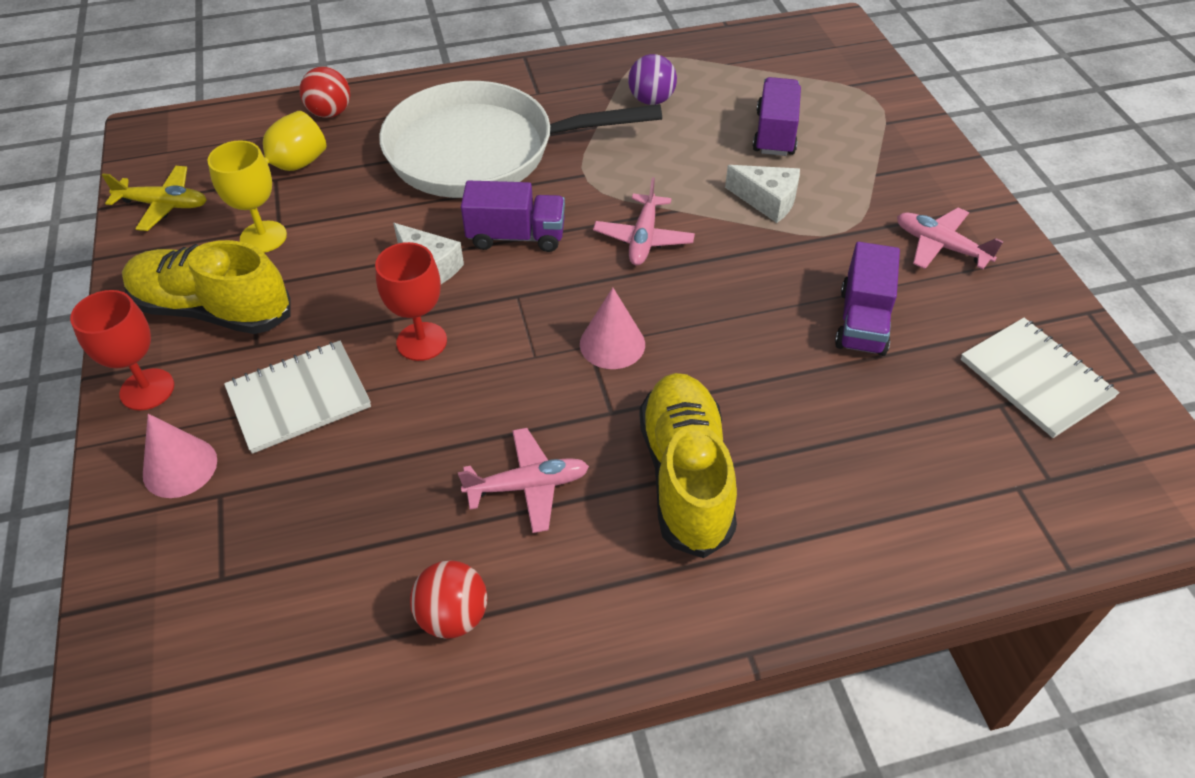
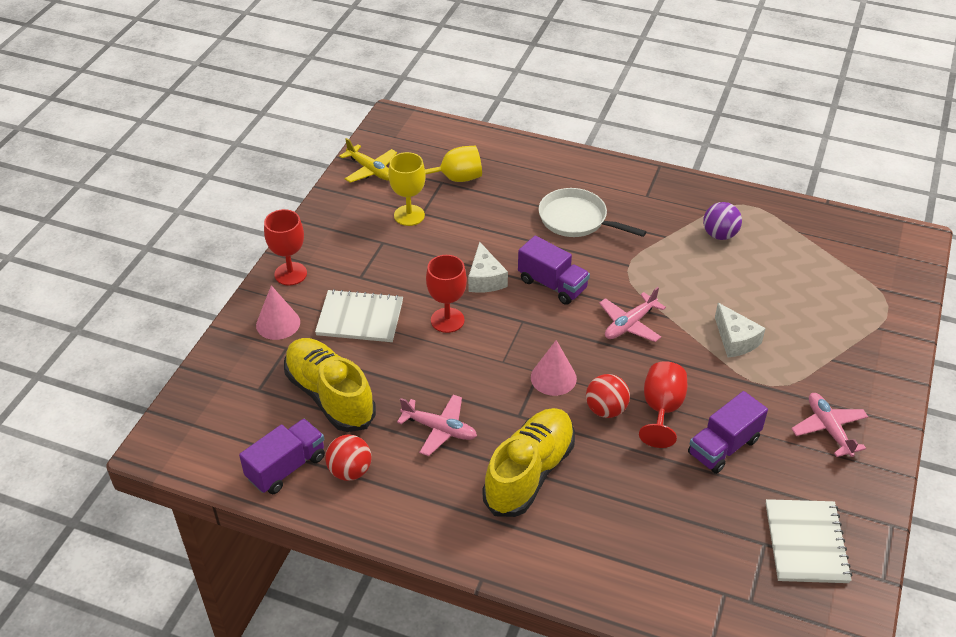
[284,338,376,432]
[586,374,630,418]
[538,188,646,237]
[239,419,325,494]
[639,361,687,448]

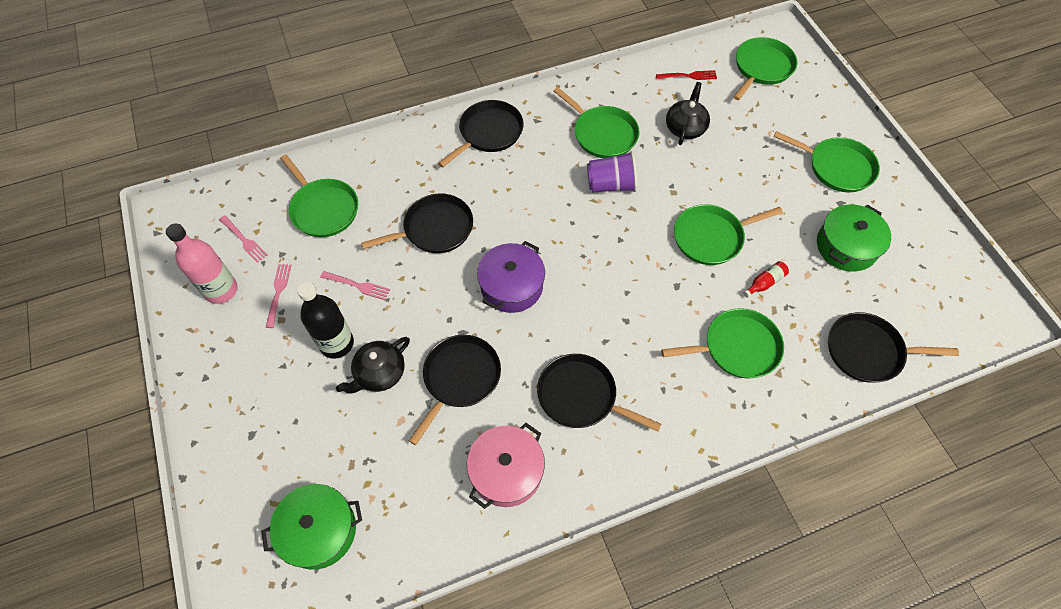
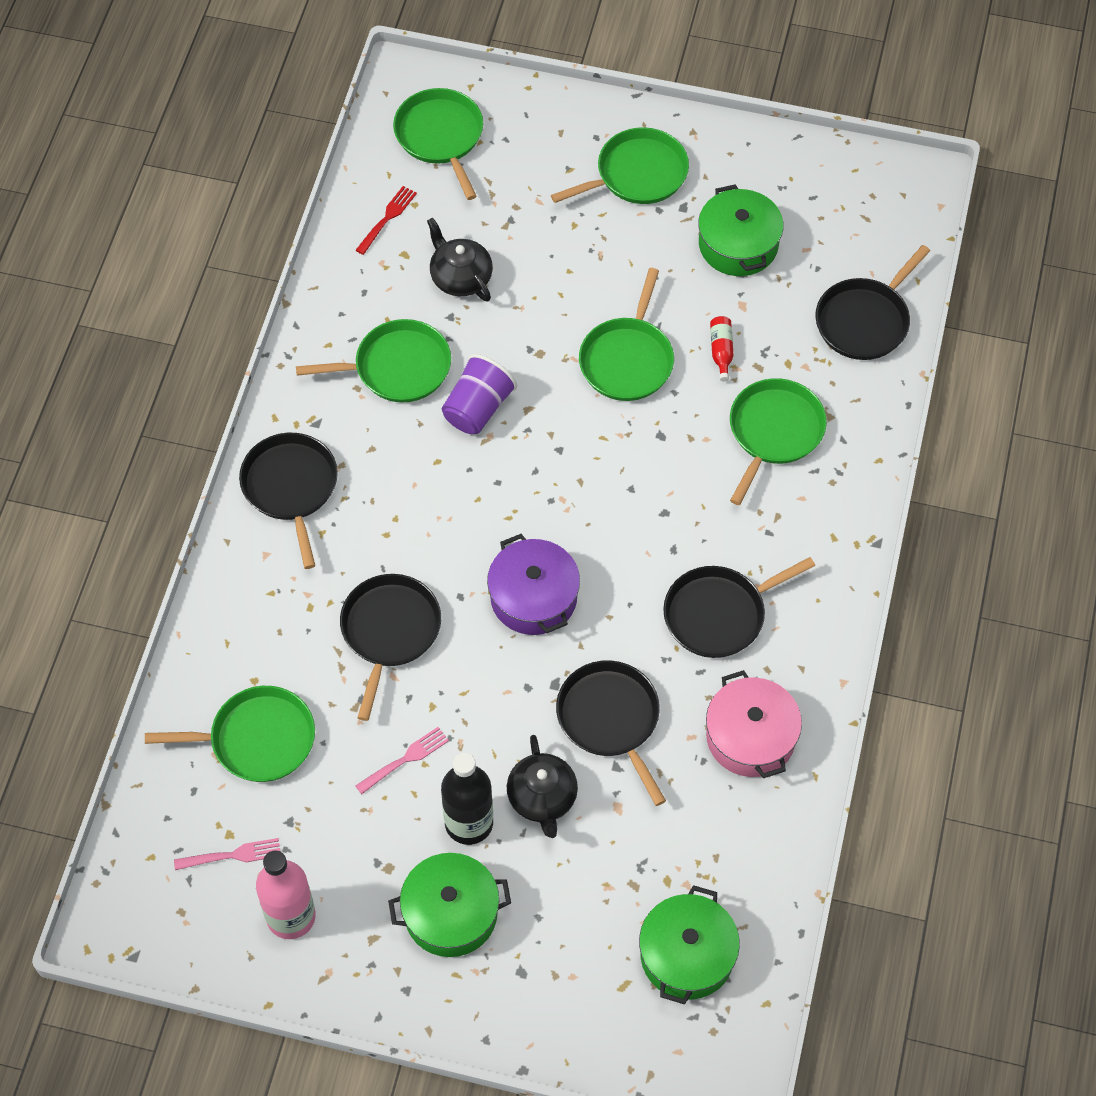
[266,264,291,328] (first image)
[388,853,511,957]

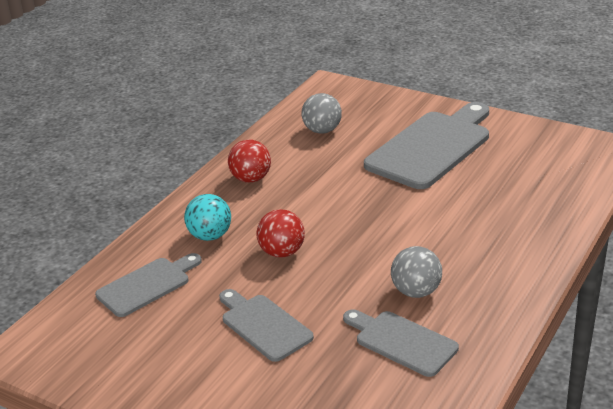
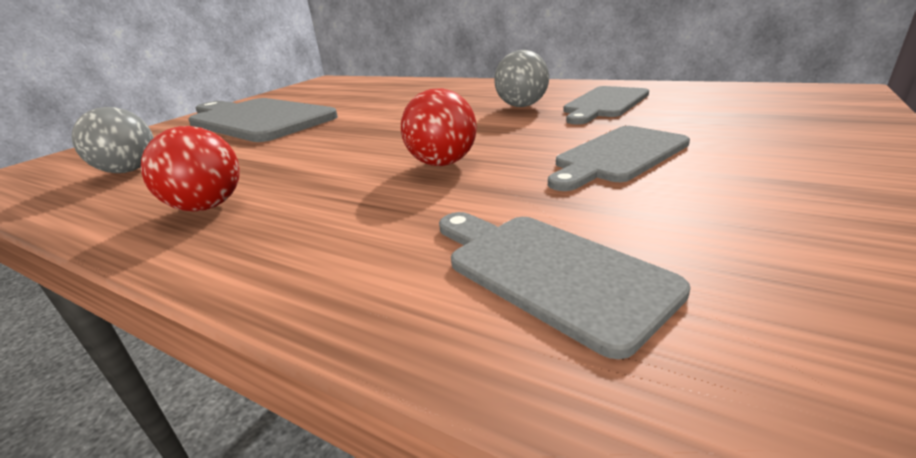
[184,194,231,241] (first image)

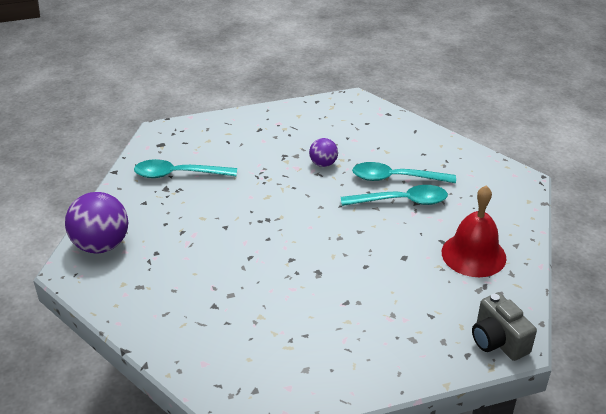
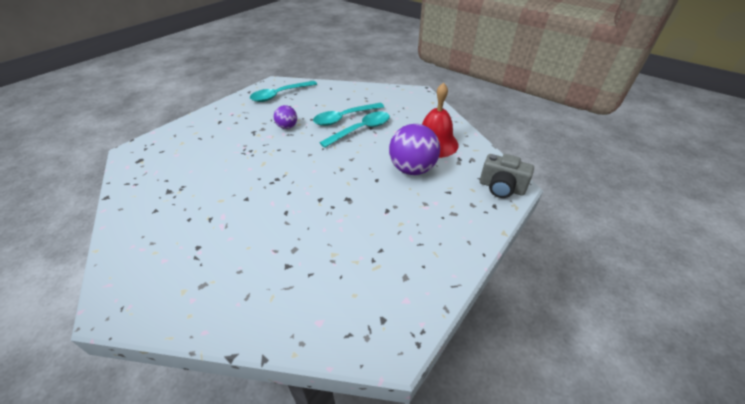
[389,124,440,175]
[250,81,317,102]

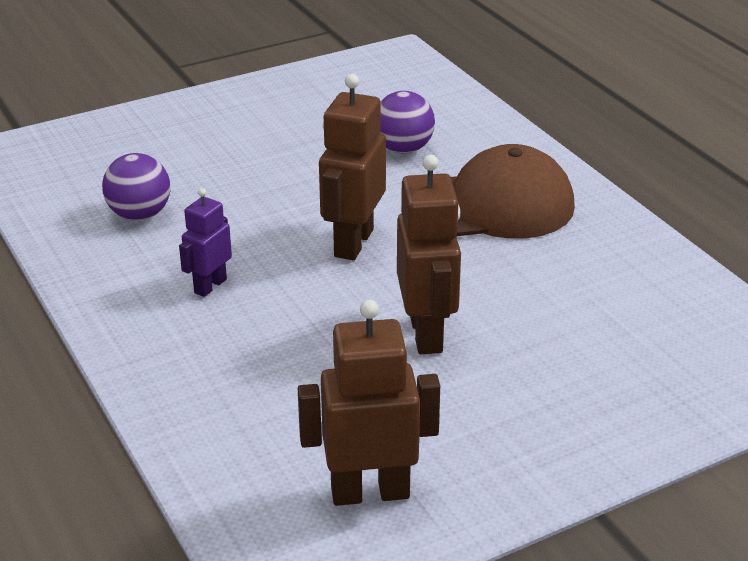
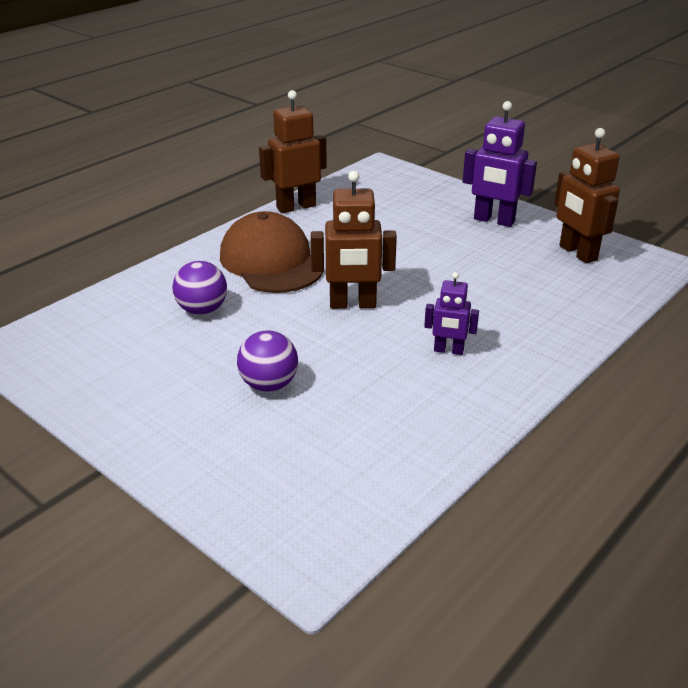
[237,330,298,392]
[259,90,327,213]
[463,101,537,227]

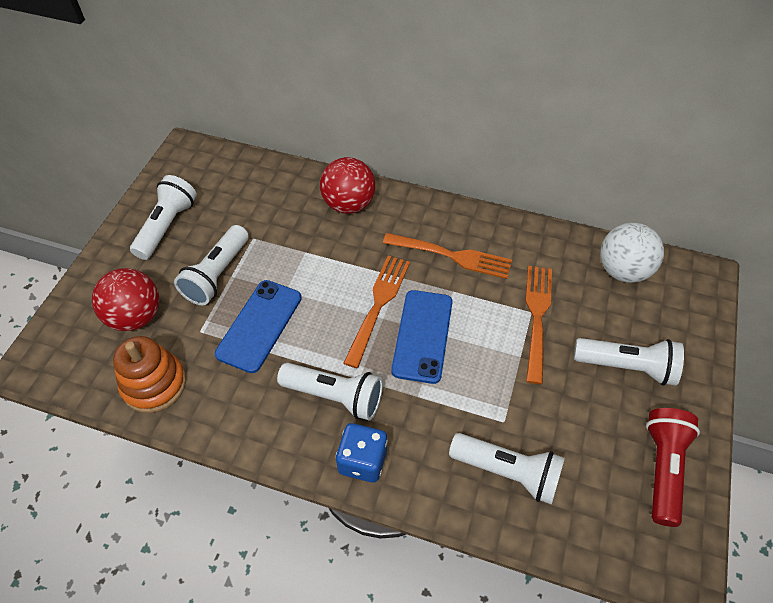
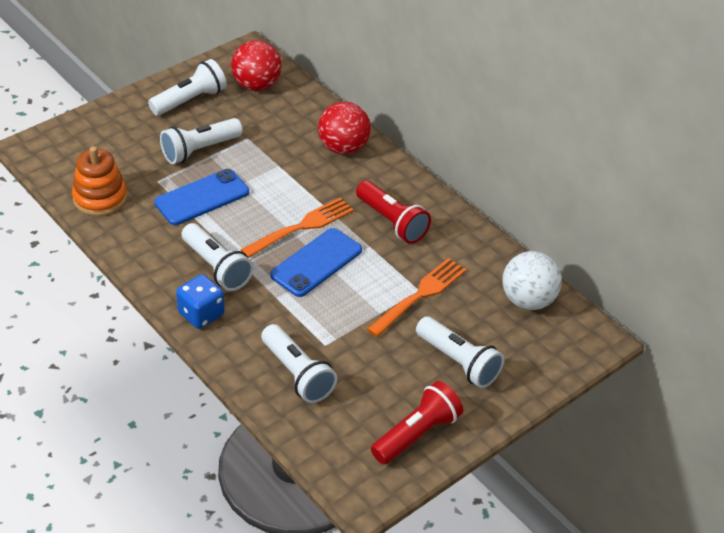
[231,40,282,91]
[356,181,431,244]

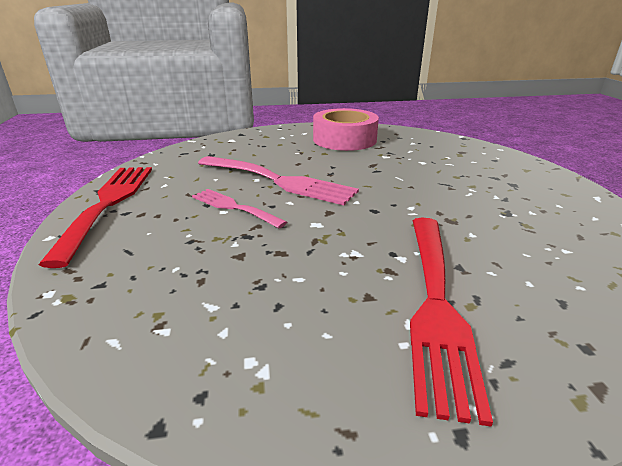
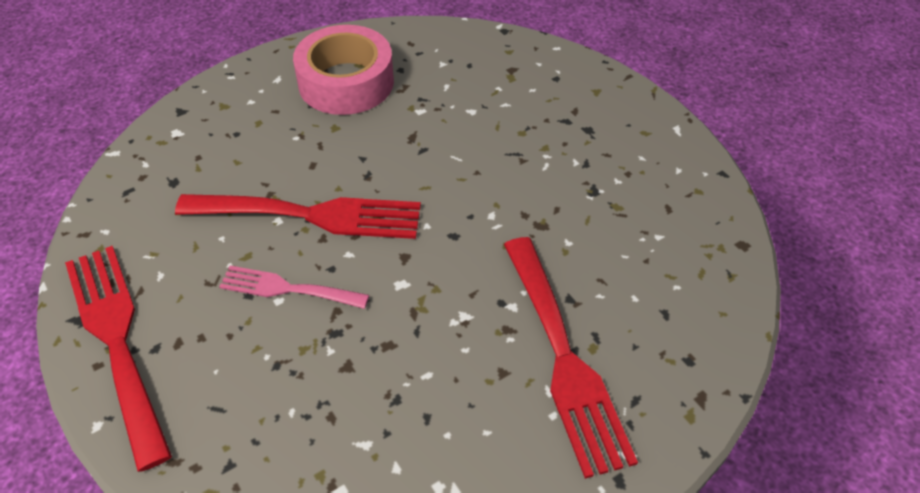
[175,194,421,239]

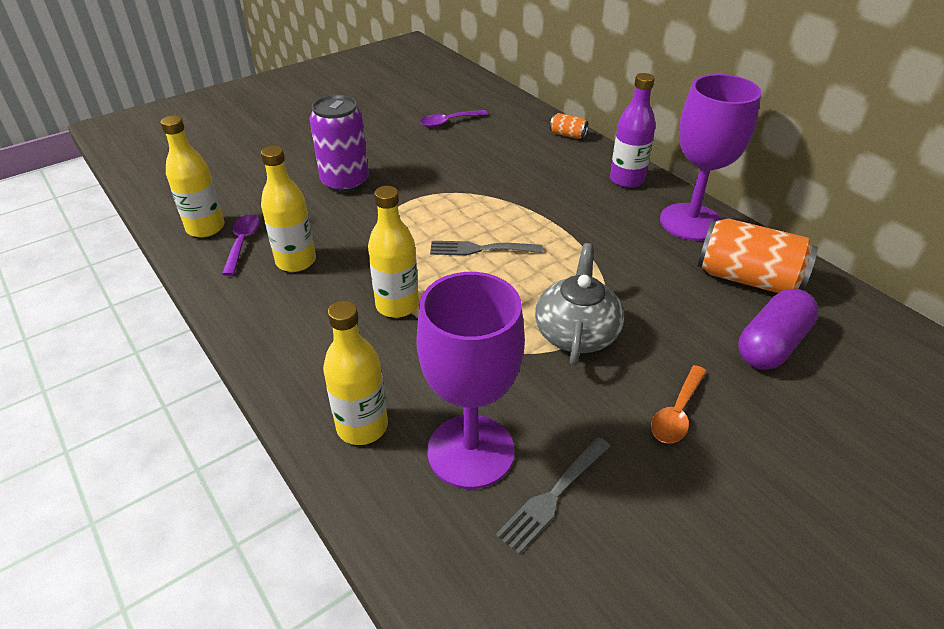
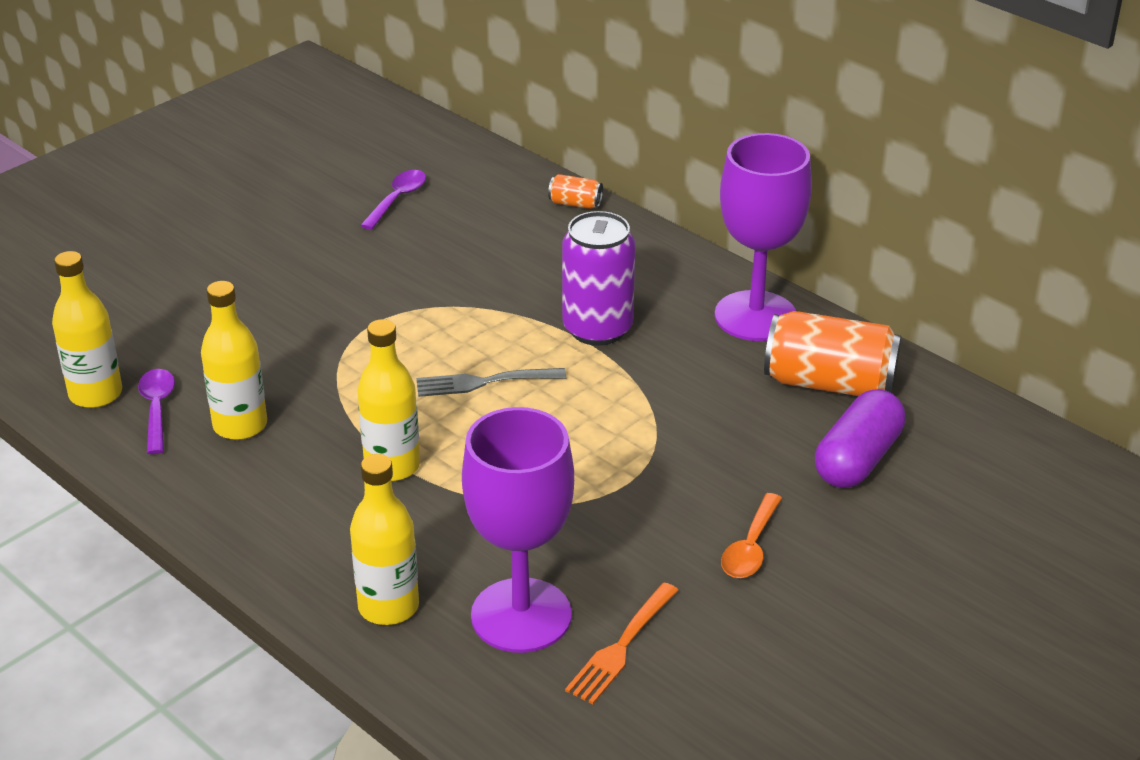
[562,211,635,346]
[360,170,426,230]
[565,583,679,704]
[535,243,625,366] (first image)
[610,73,656,188] (first image)

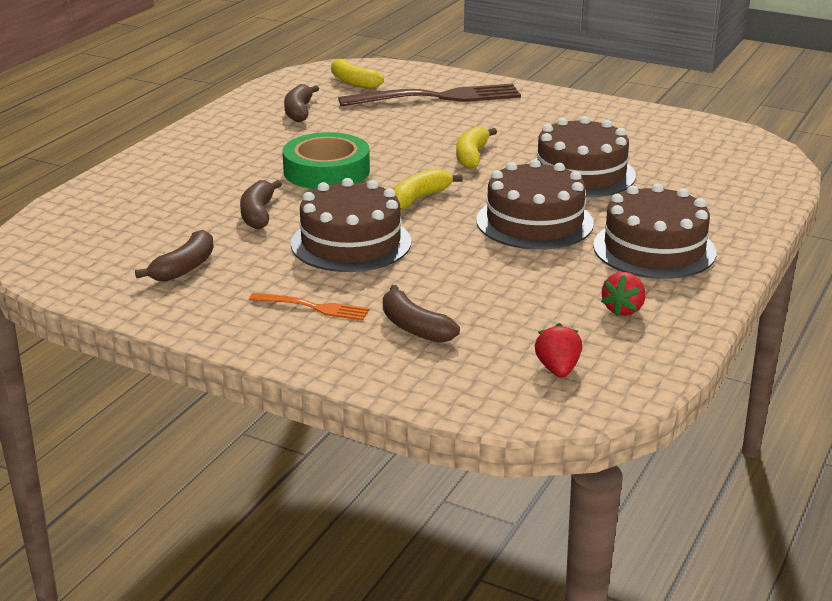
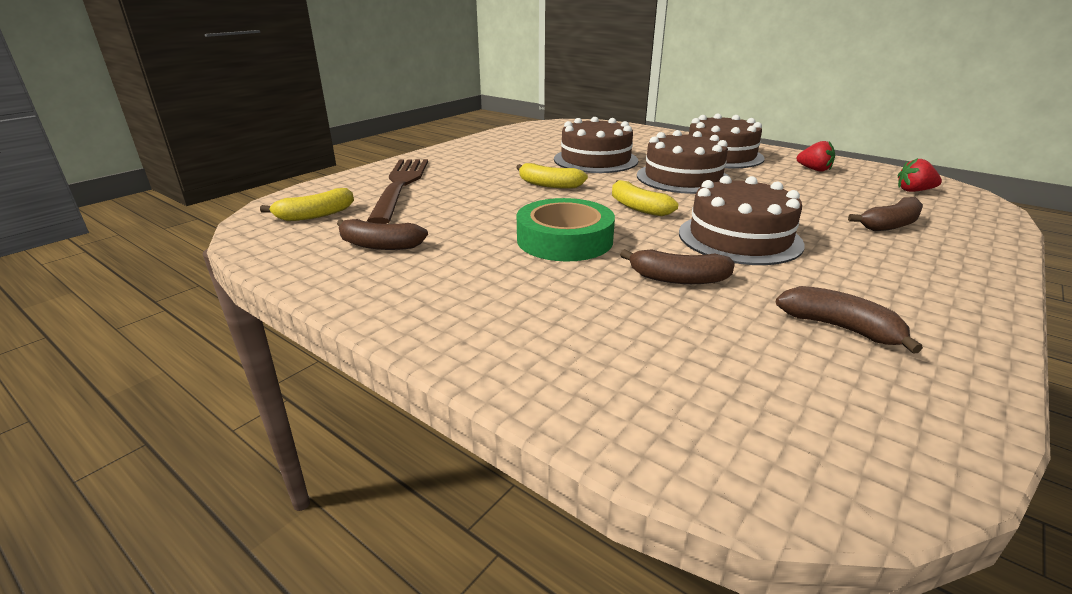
[249,293,370,321] (first image)

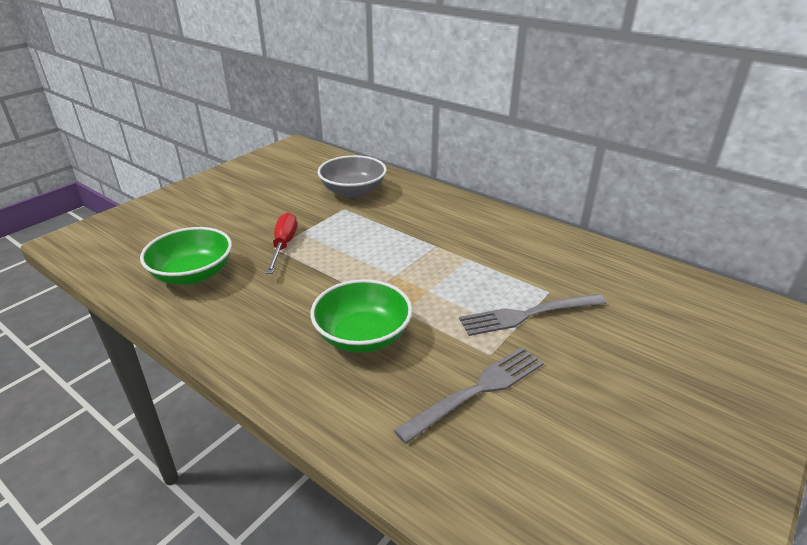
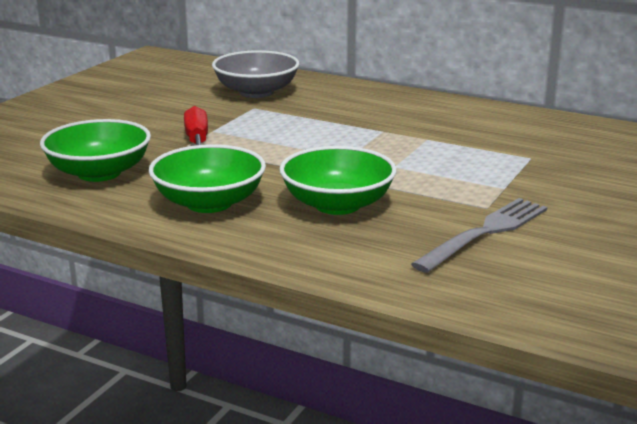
[459,294,607,336] (first image)
[149,144,266,213]

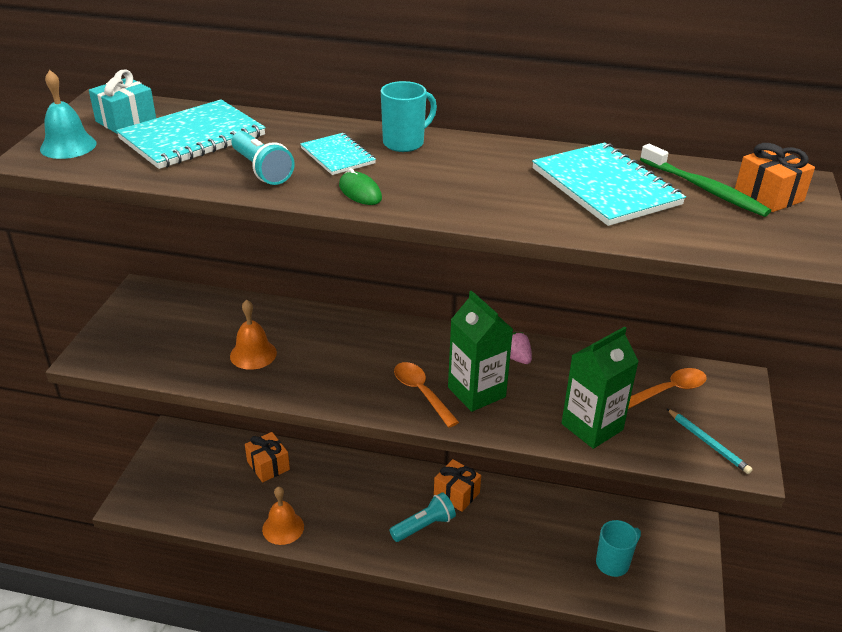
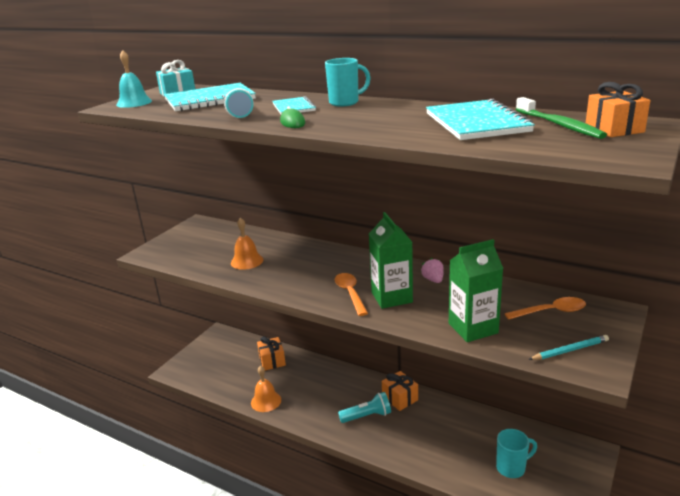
[528,335,609,360]

